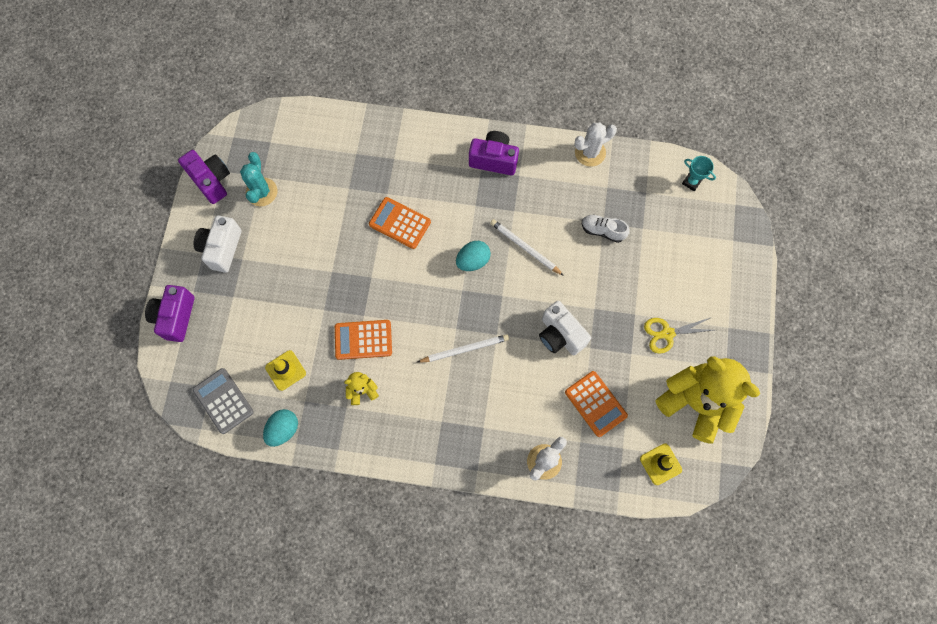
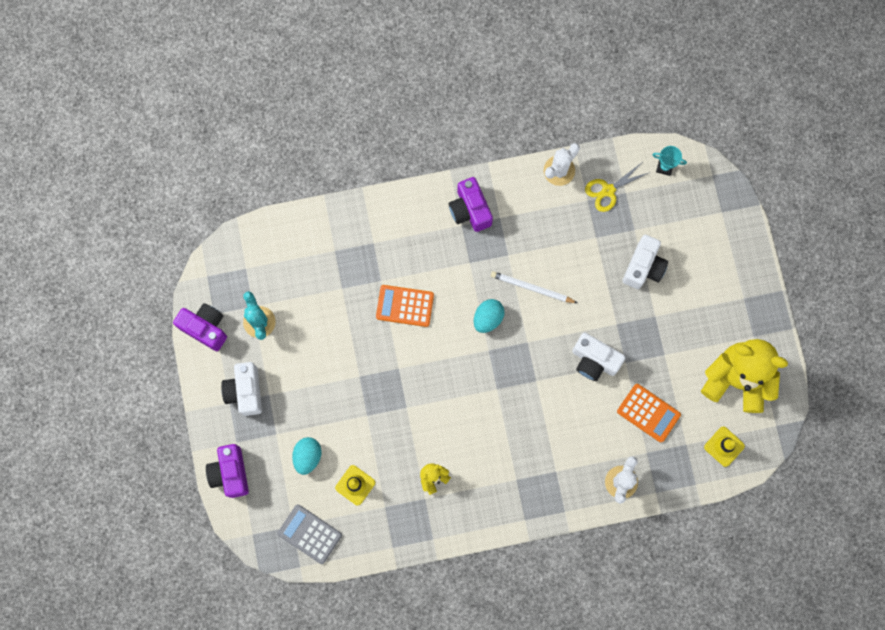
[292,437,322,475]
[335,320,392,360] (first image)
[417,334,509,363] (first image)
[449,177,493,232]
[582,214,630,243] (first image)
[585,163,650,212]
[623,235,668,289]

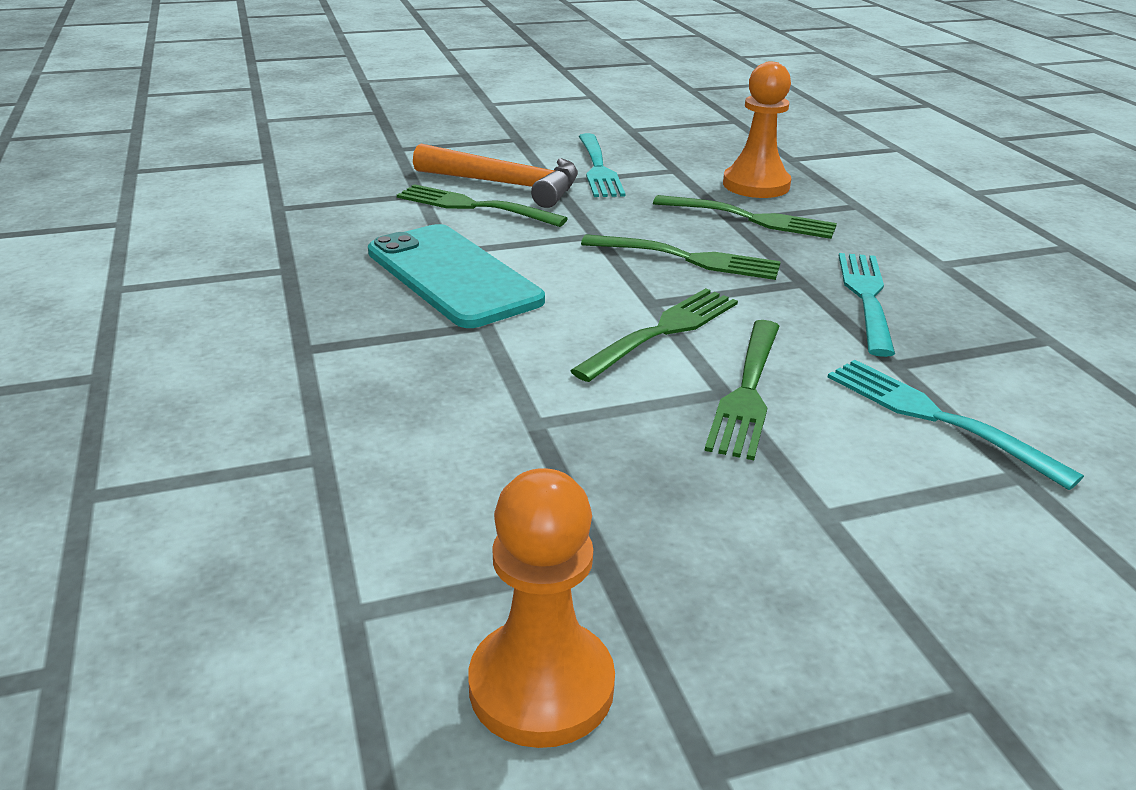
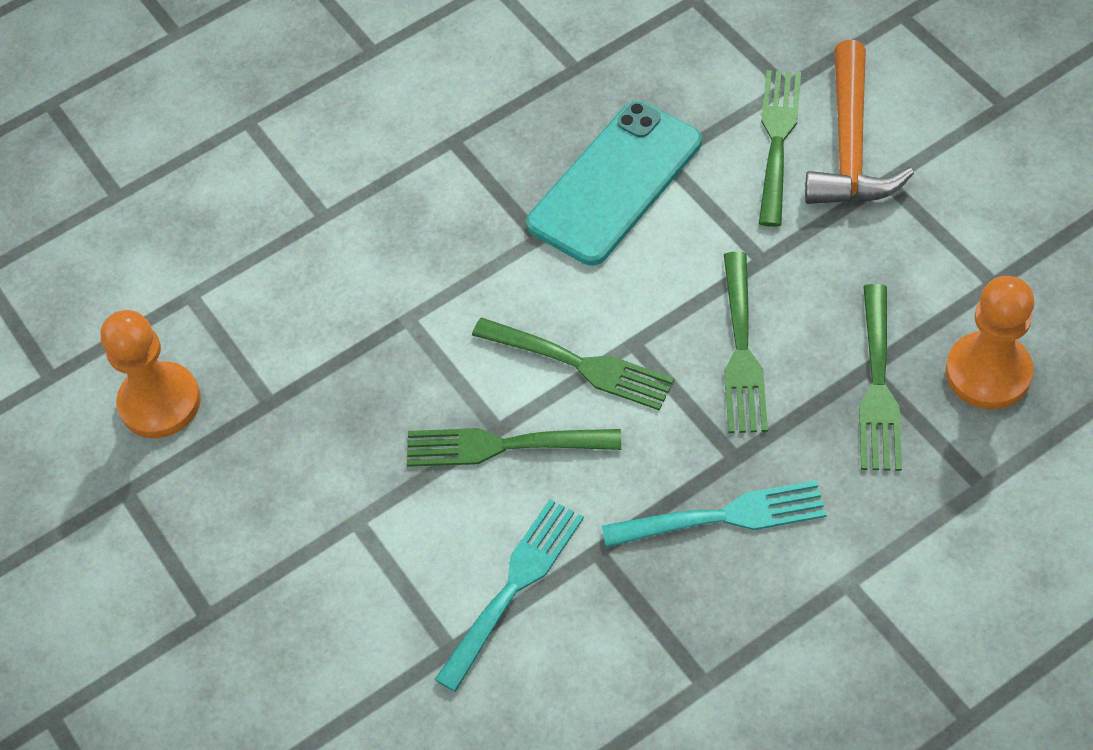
[579,133,626,197] (first image)

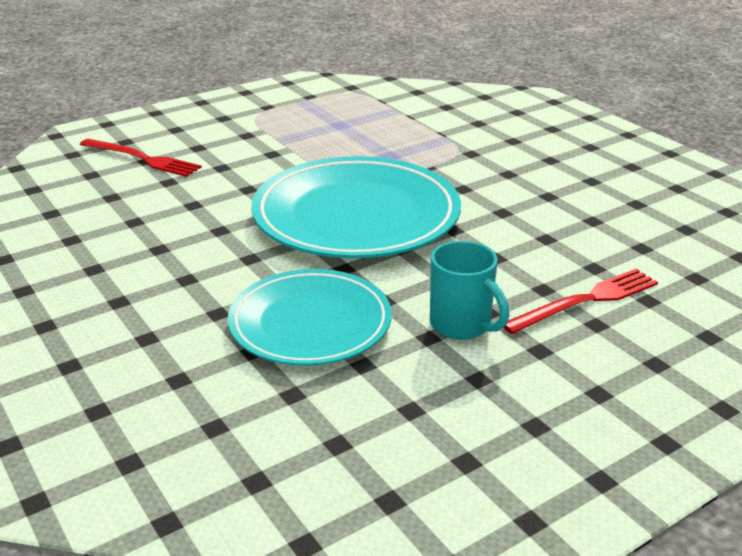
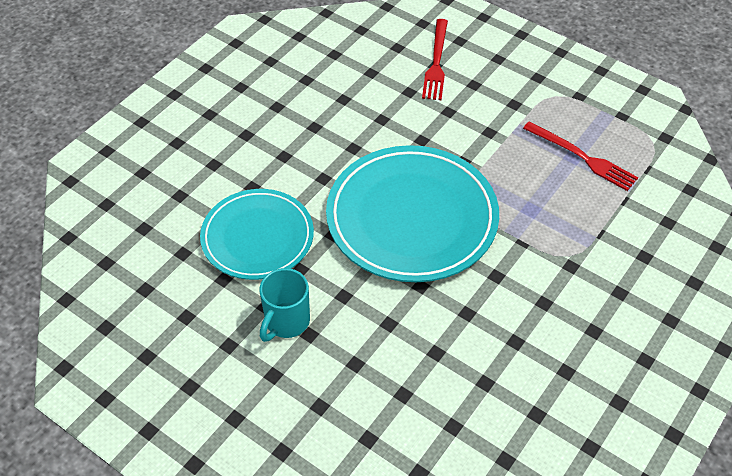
[523,121,638,191]

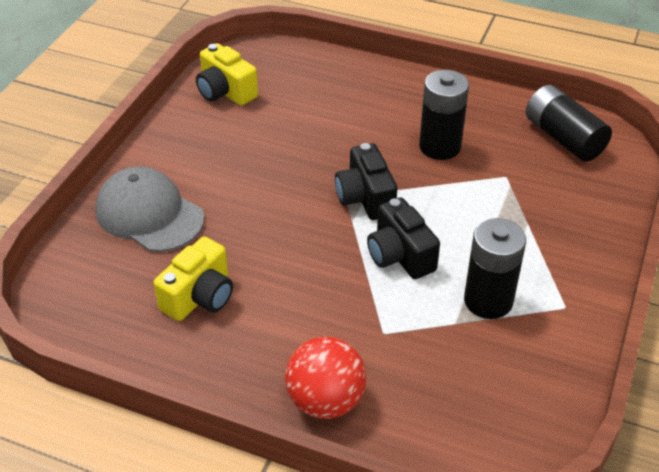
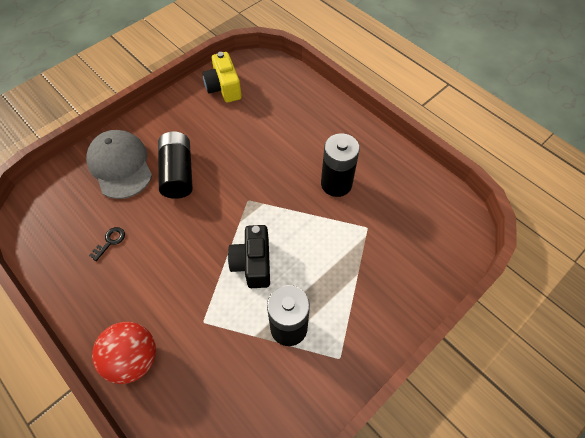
[89,227,125,261]
[335,143,397,220] (first image)
[158,131,193,199]

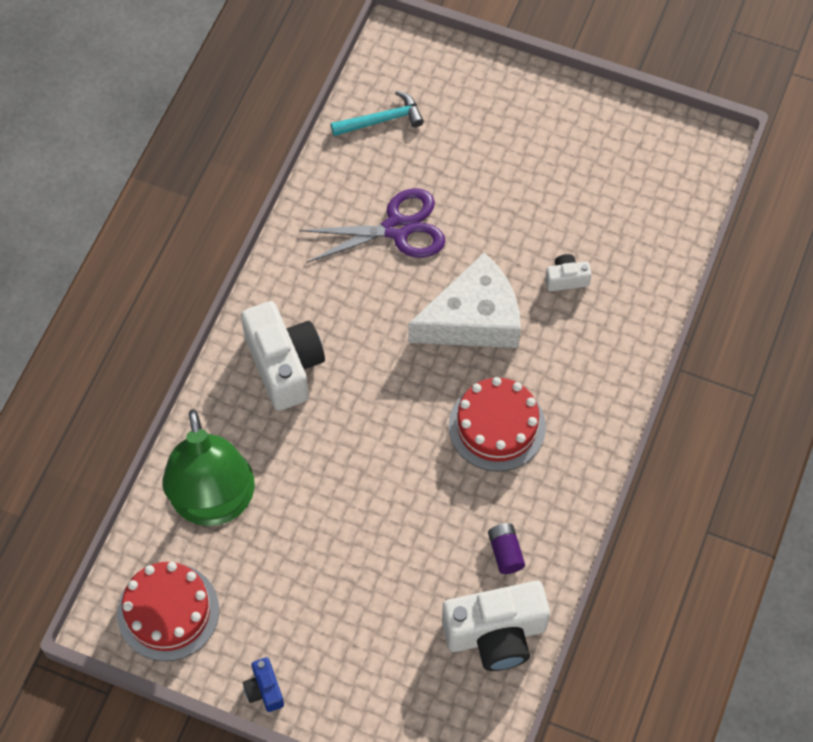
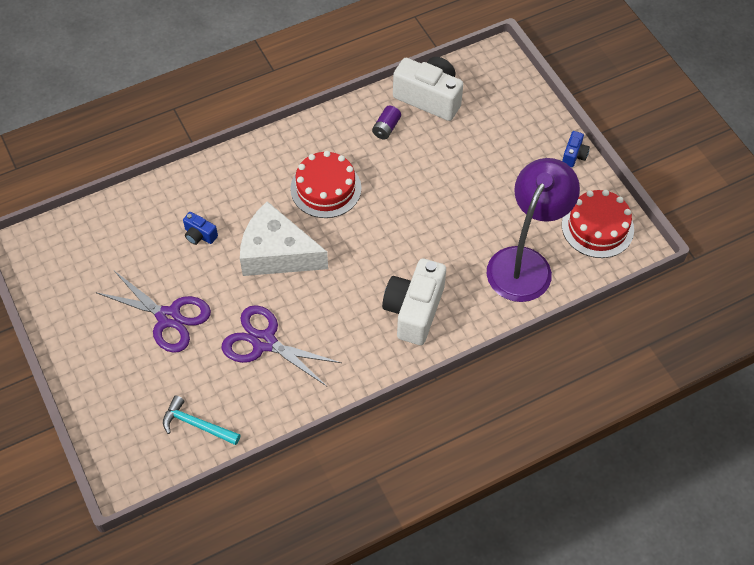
[487,158,580,302]
[183,212,218,245]
[96,271,211,353]

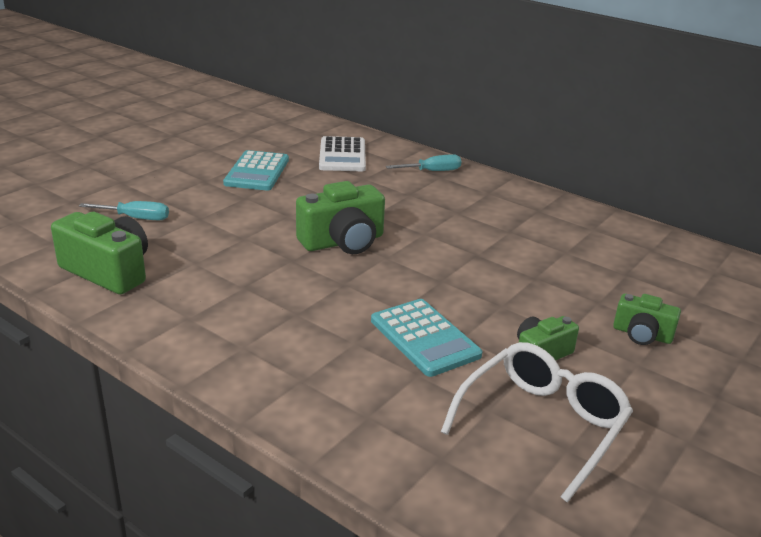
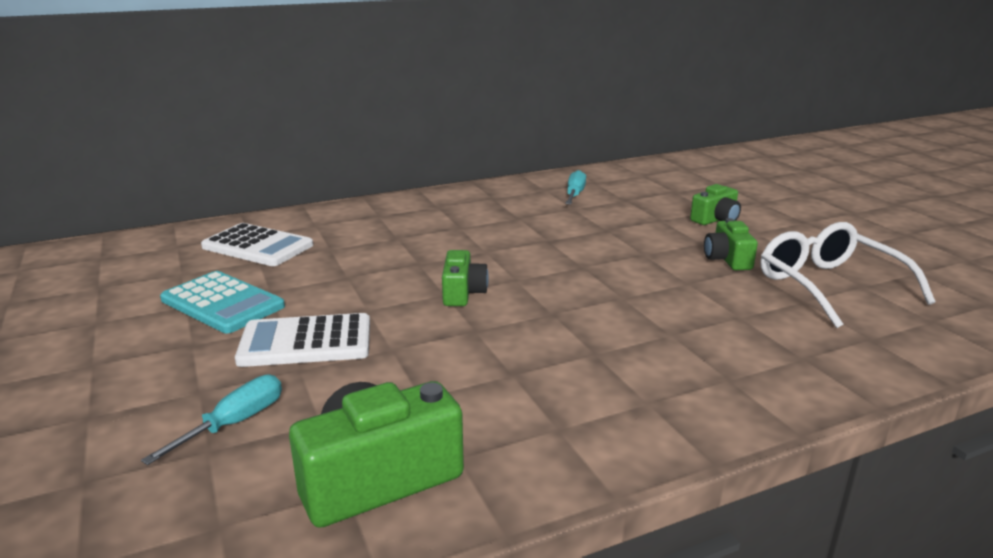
[442,250,489,306]
[371,299,482,377] (first image)
[565,170,586,204]
[235,313,370,367]

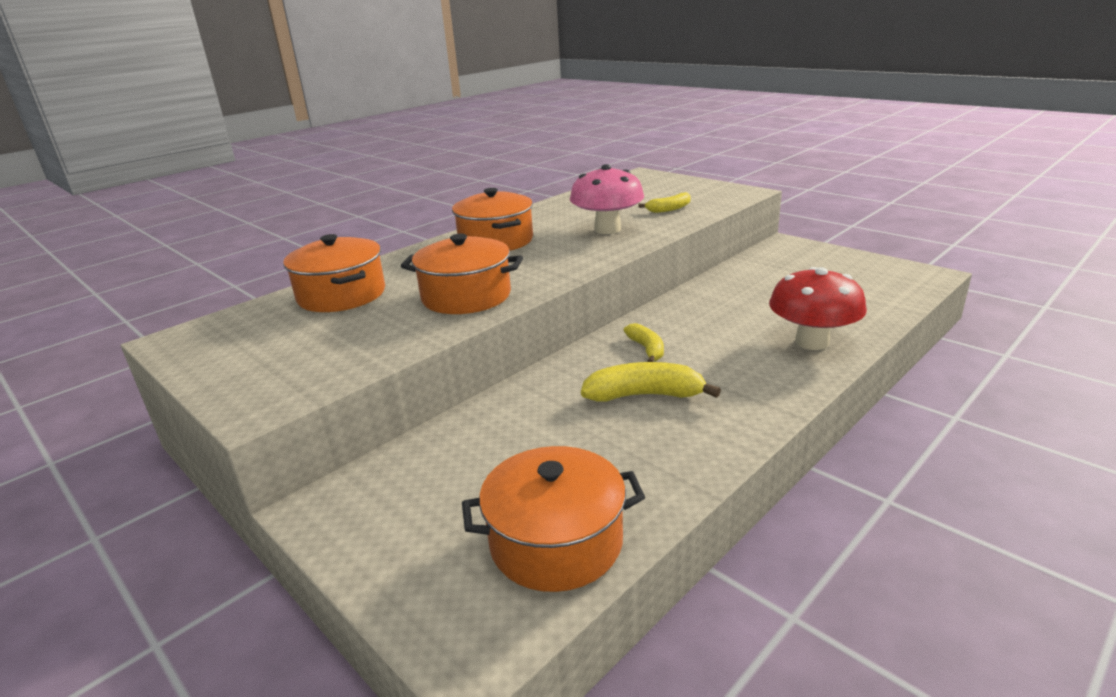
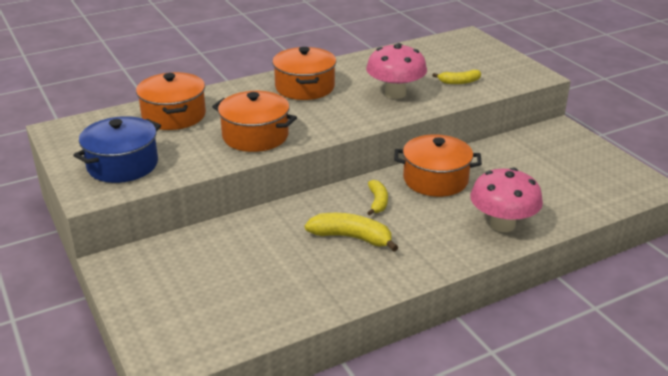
[394,134,482,197]
[470,168,543,232]
[73,116,161,183]

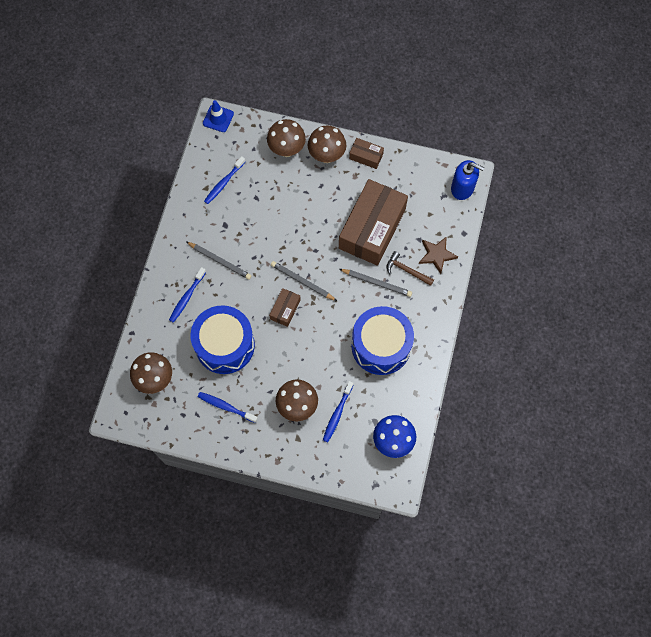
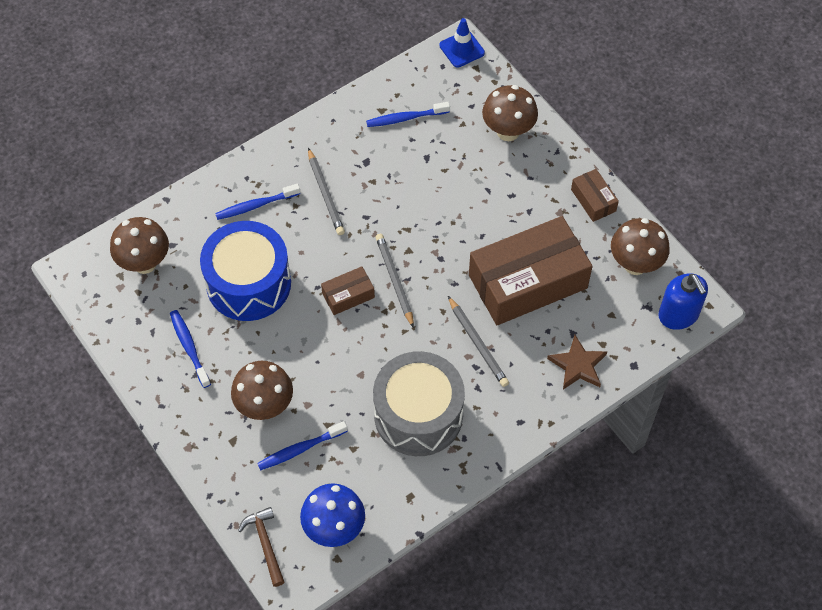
[611,218,670,275]
[373,351,465,456]
[238,507,284,587]

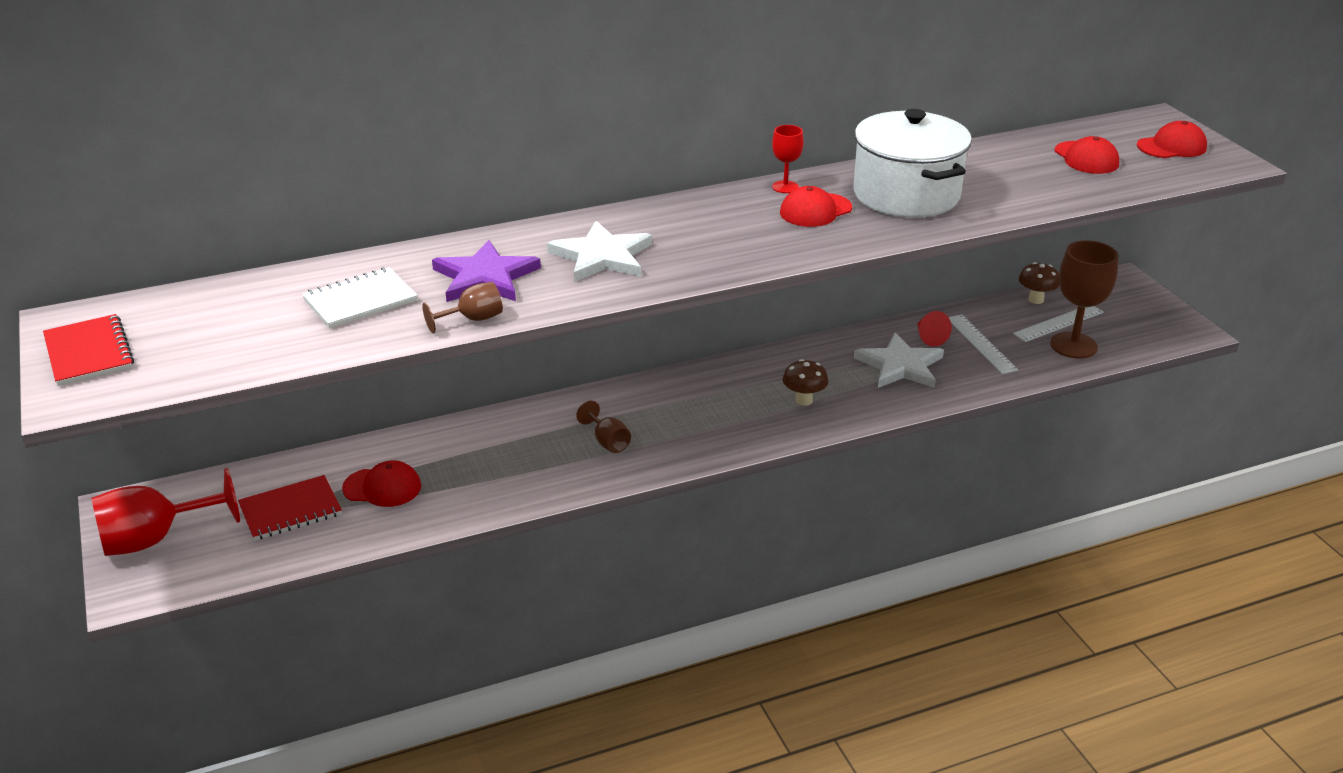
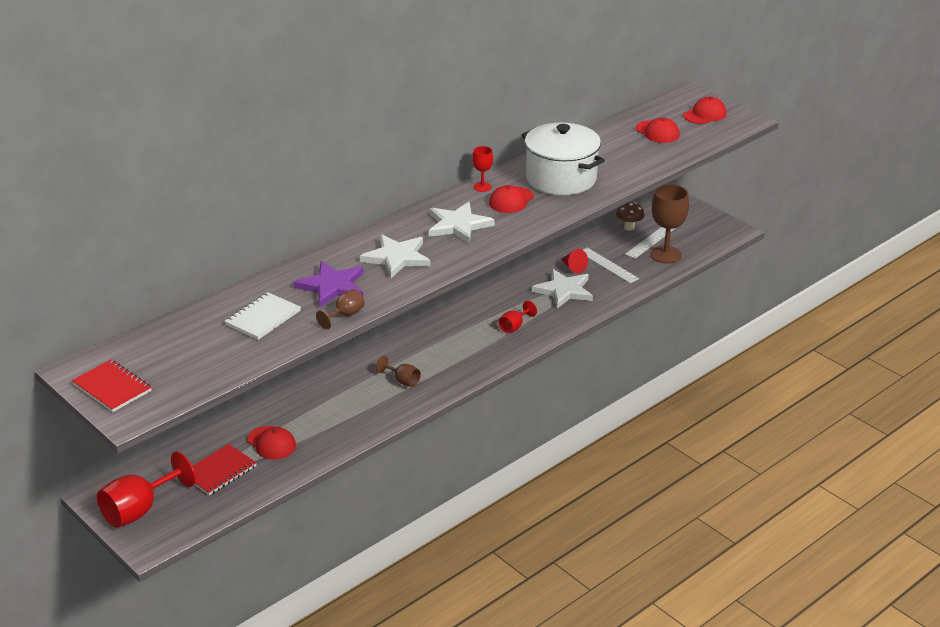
[247,426,296,460]
[498,301,537,333]
[429,202,495,244]

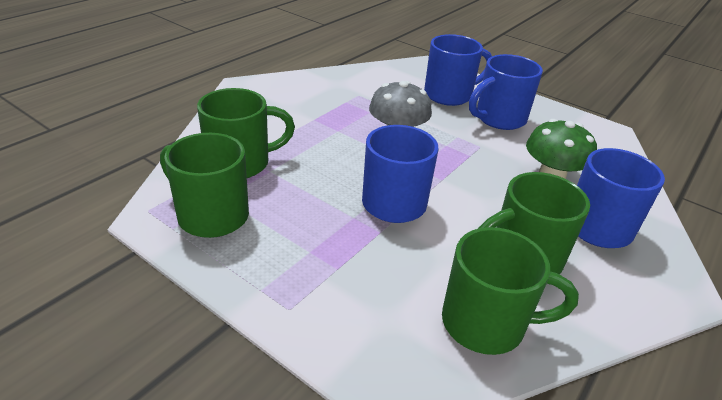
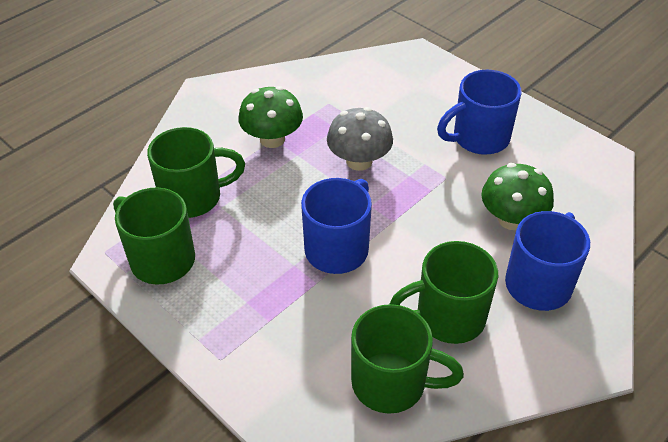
[424,34,492,106] (first image)
[238,86,303,148]

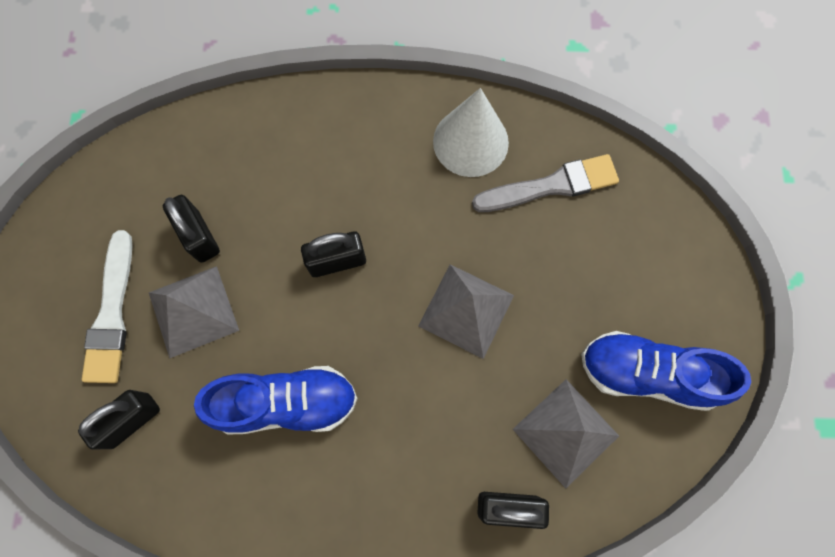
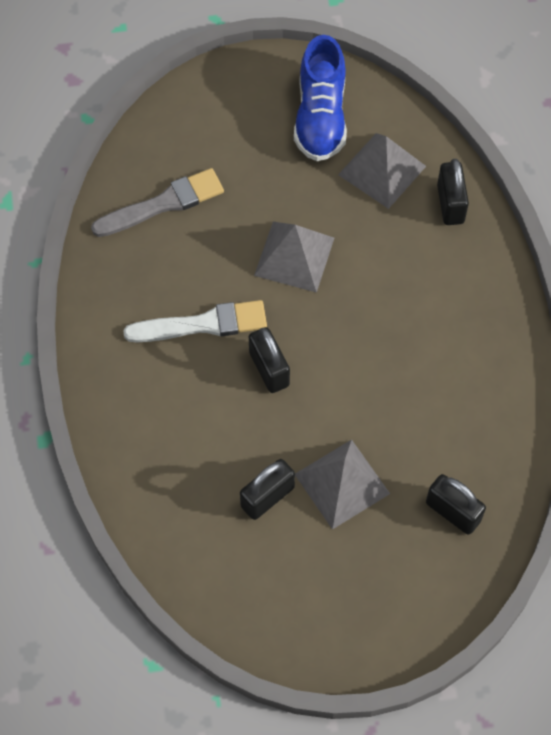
[123,300,267,343]
[194,366,358,434] (first image)
[433,88,509,177] (first image)
[91,168,224,237]

